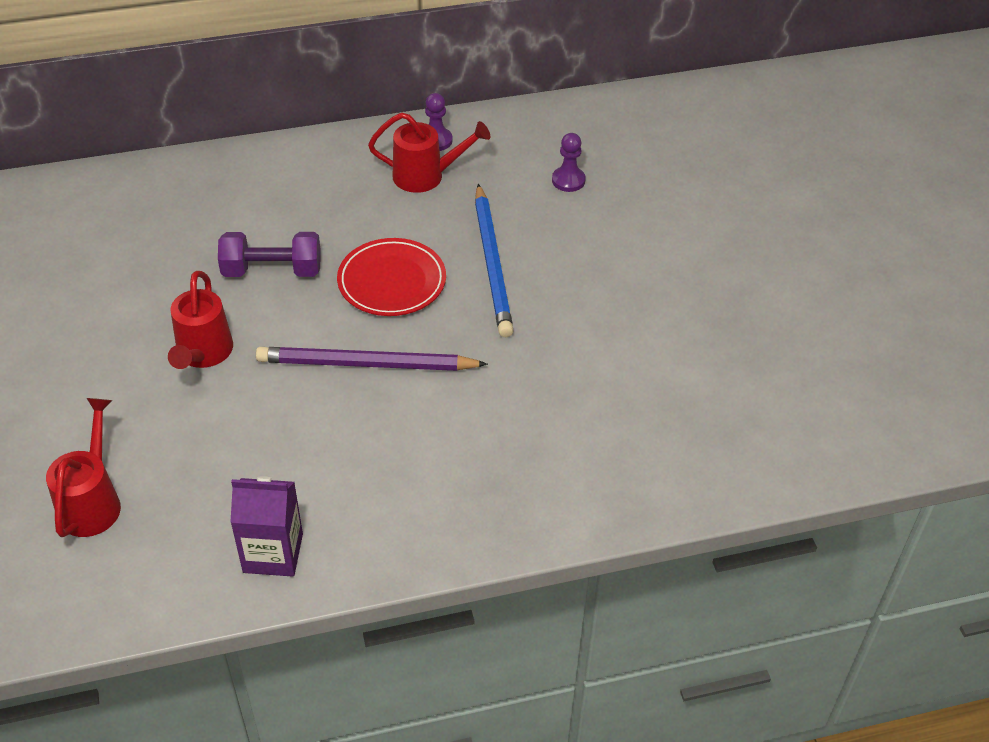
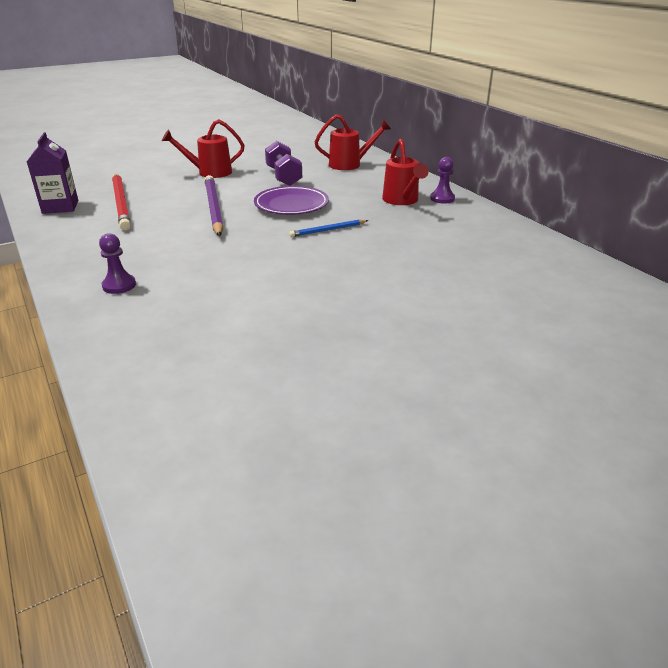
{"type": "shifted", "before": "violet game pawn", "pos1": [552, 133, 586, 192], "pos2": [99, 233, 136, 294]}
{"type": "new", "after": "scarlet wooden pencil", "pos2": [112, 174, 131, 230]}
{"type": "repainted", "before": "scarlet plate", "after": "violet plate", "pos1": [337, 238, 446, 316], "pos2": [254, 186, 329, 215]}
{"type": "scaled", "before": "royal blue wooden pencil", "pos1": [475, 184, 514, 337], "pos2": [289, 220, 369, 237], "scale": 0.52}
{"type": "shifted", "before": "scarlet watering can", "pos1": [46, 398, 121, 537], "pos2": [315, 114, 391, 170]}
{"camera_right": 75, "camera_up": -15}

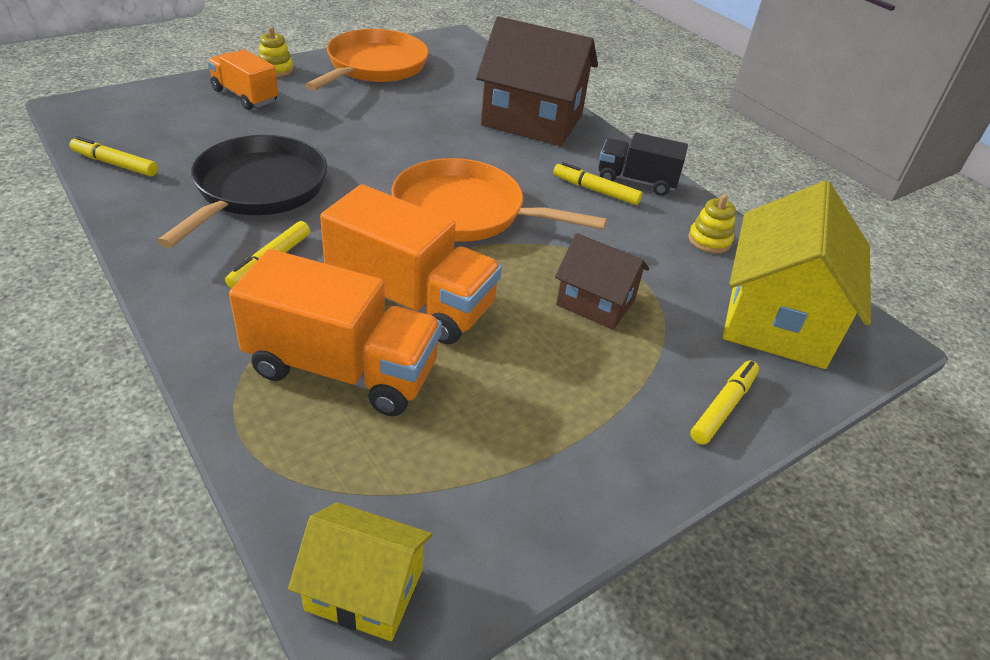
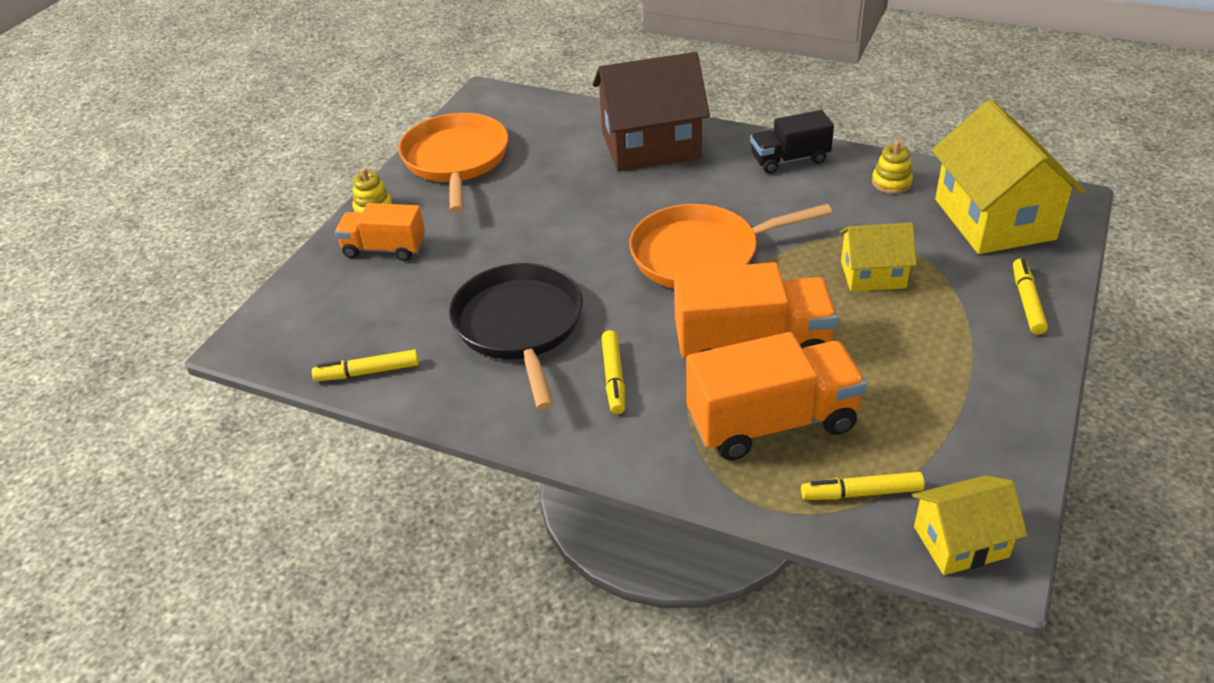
{"type": "shifted", "before": "golden marker", "pos1": [553, 162, 642, 205], "pos2": [801, 472, 925, 500]}
{"type": "repainted", "before": "brown cottage", "after": "golden cottage", "pos1": [555, 233, 649, 330], "pos2": [840, 222, 917, 292]}
{"camera_right": -25, "camera_up": 0}

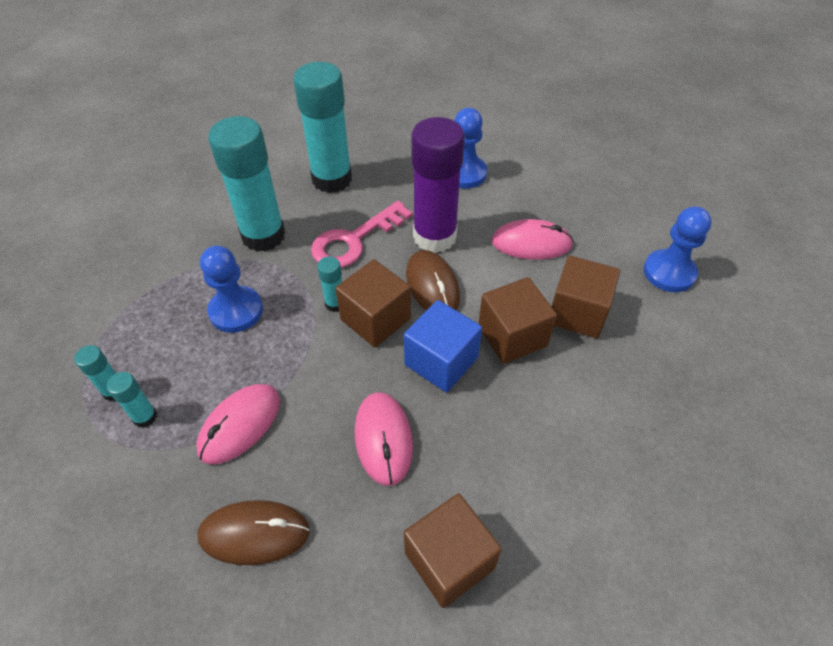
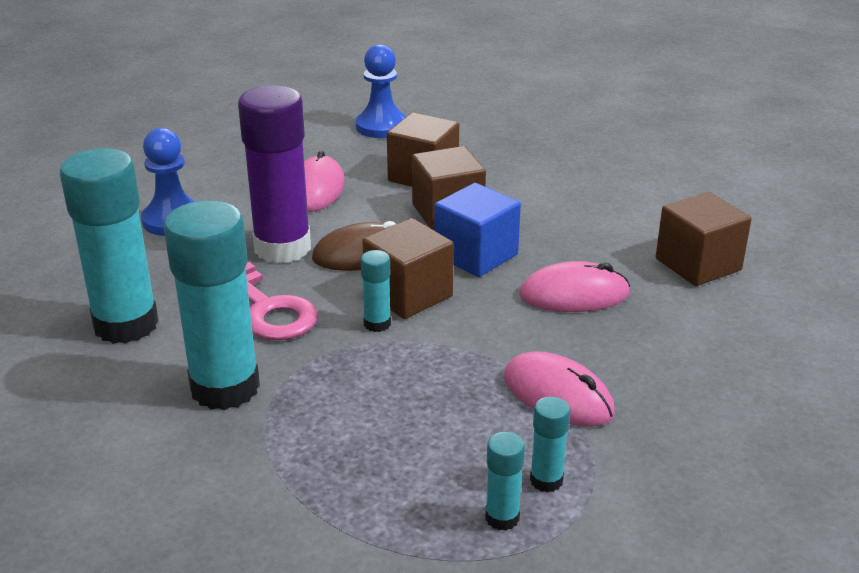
{"type": "gone", "before": "brown computer mouse", "pos1": [197, 500, 310, 565]}
{"type": "gone", "before": "royal blue game pawn", "pos1": [200, 246, 263, 333]}
{"camera_right": -85, "camera_up": -20}

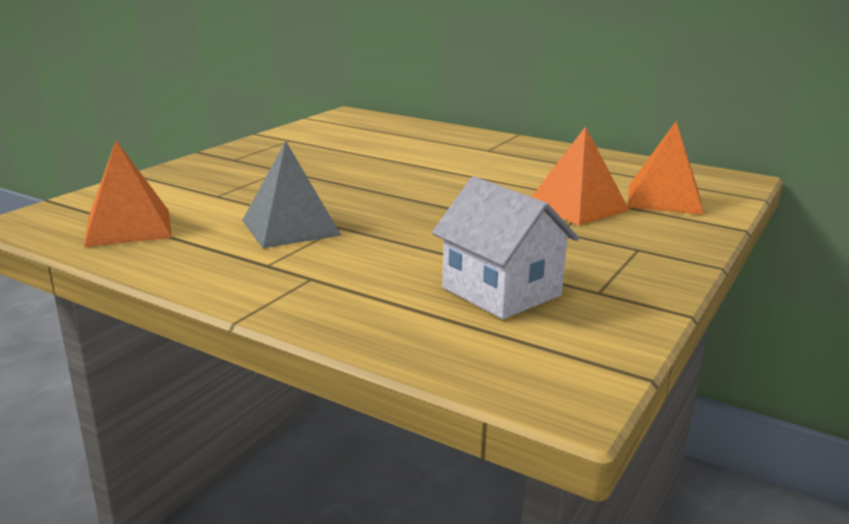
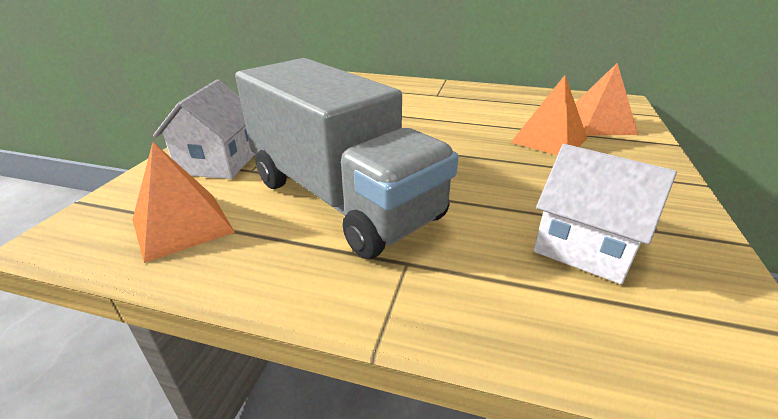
{"type": "new", "after": "snow-white cottage", "pos2": [153, 79, 255, 179]}
{"type": "swapped", "before": "ash-grey solid pyramid", "after": "ash-grey lorry", "pos1": [242, 141, 342, 248], "pos2": [235, 58, 458, 259]}
{"camera_right": -15, "camera_up": 10}

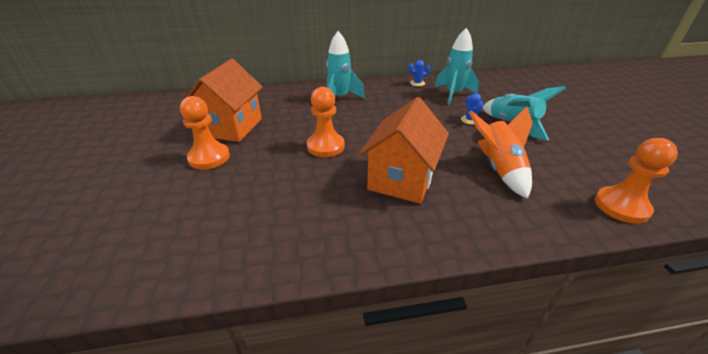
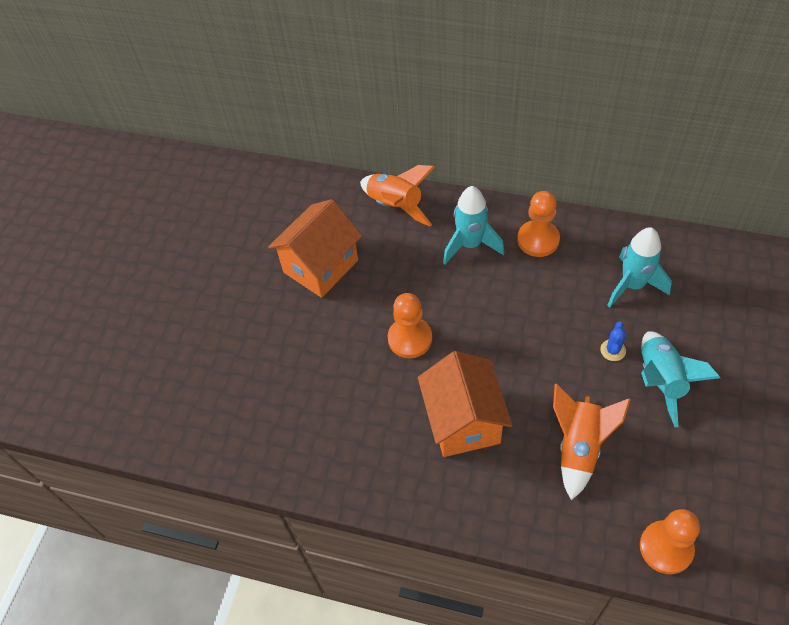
{"type": "new", "after": "orange-coloured spaceship", "pos2": [360, 165, 435, 226]}
{"type": "rotated", "before": "orange-coloured cottage", "pos1": [360, 97, 449, 204], "pos2": [418, 351, 513, 457], "turn": -60}
{"type": "shifted", "before": "orange-coloured game pawn", "pos1": [180, 96, 230, 170], "pos2": [517, 191, 560, 257]}
{"type": "gone", "before": "royal blue saguaro cactus", "pos1": [409, 60, 430, 86]}
{"camera_right": 30, "camera_up": 20}

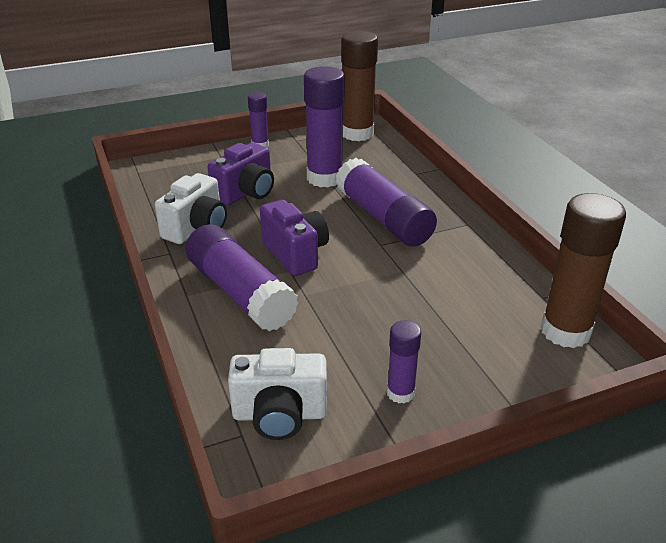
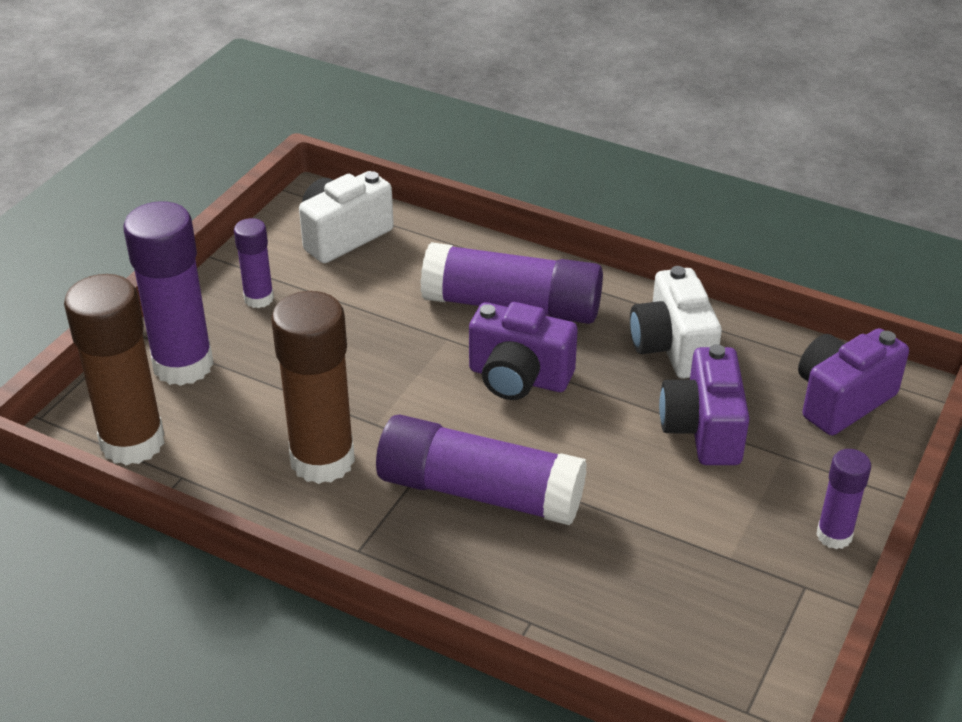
{"type": "shifted", "before": "violet glue", "pos1": [304, 66, 345, 188], "pos2": [124, 201, 214, 386]}
{"type": "shifted", "before": "brown glue", "pos1": [341, 31, 378, 141], "pos2": [271, 291, 355, 484]}
{"type": "new", "after": "violet camera", "pos2": [798, 328, 909, 435]}
{"camera_right": 140, "camera_up": 5}

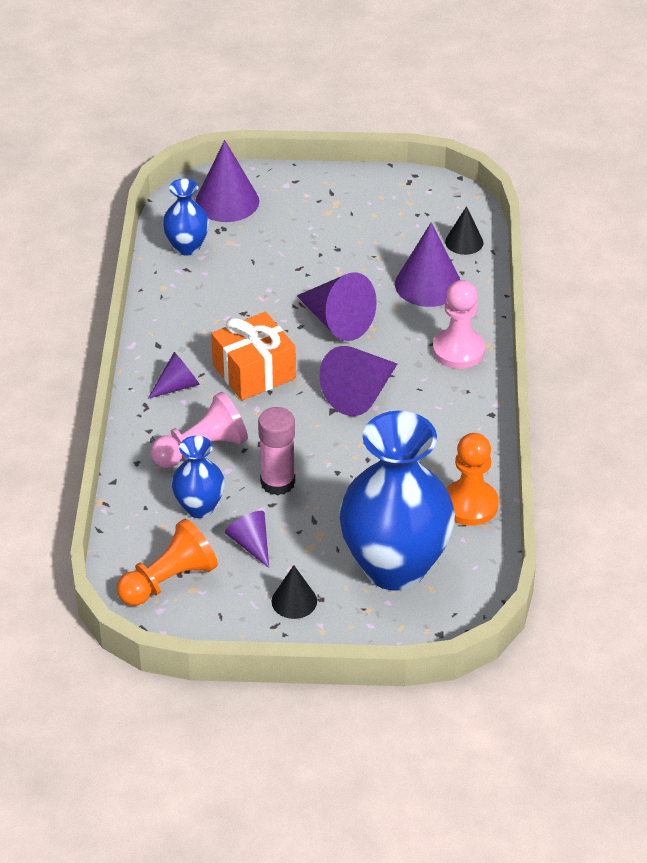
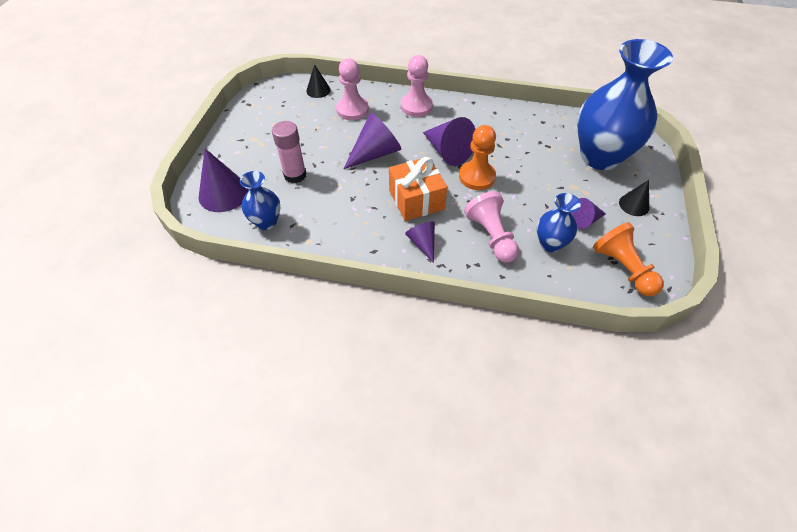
{"type": "shifted", "before": "pink glue", "pos1": [258, 407, 295, 495], "pos2": [272, 121, 307, 183]}
{"type": "swapped", "before": "violet cone", "after": "pink game pawn", "pos1": [395, 222, 460, 307], "pos2": [336, 58, 369, 120]}
{"type": "shifted", "before": "orange-coloured game pawn", "pos1": [446, 433, 499, 526], "pos2": [459, 125, 496, 190]}
{"camera_right": -80, "camera_up": 10}

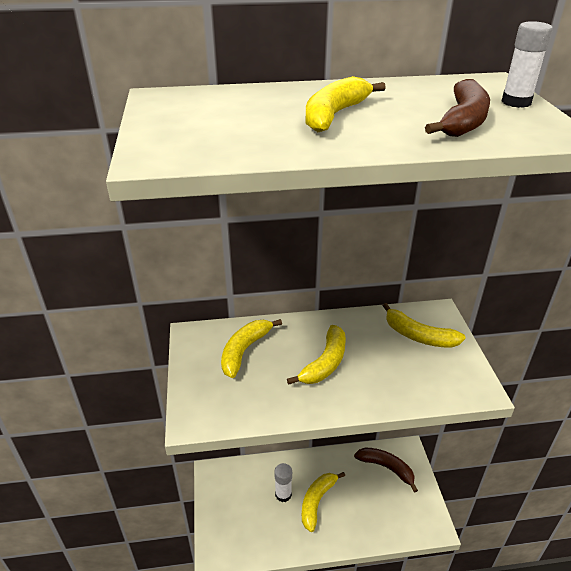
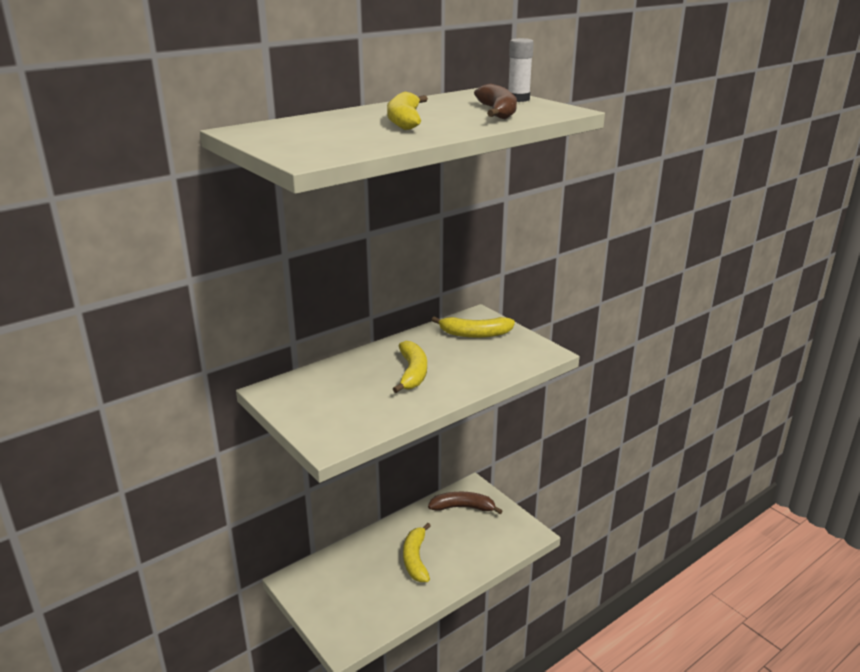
{"type": "gone", "before": "golden banana fruit", "pos1": [221, 319, 282, 378]}
{"type": "gone", "before": "snow-white glue", "pos1": [274, 463, 292, 502]}
{"camera_right": -30, "camera_up": -10}

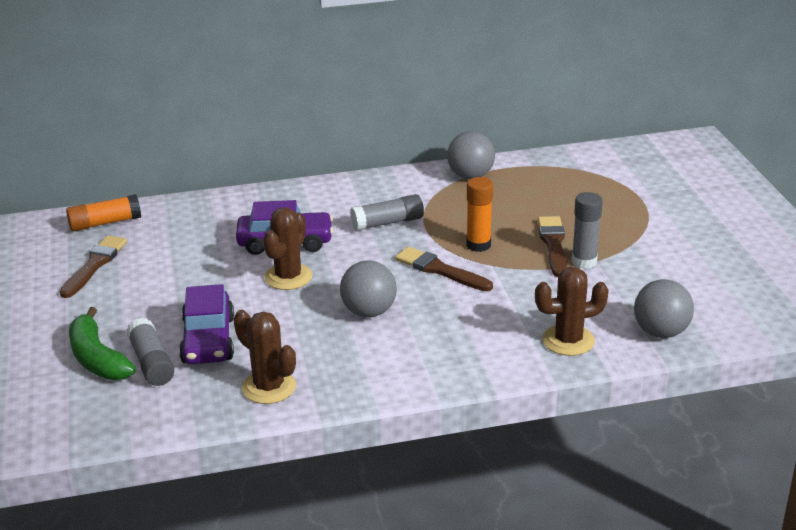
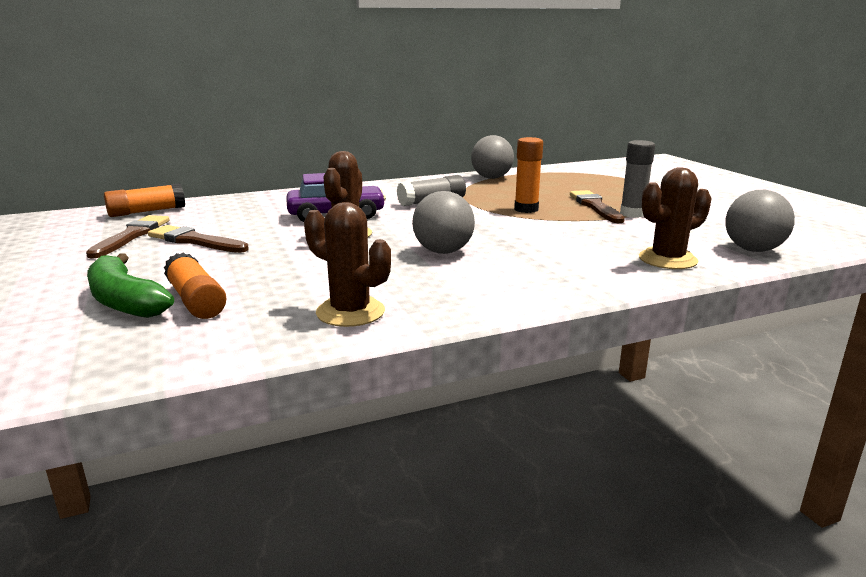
{"type": "shifted", "before": "brown brush", "pos1": [395, 247, 493, 291], "pos2": [148, 225, 249, 253]}
{"type": "repainted", "before": "ash-grey glue", "after": "orange-coloured glue", "pos1": [127, 318, 174, 386], "pos2": [164, 252, 226, 319]}
{"type": "gone", "before": "violet automobile", "pos1": [179, 284, 234, 364]}
{"camera_right": -10, "camera_up": -10}

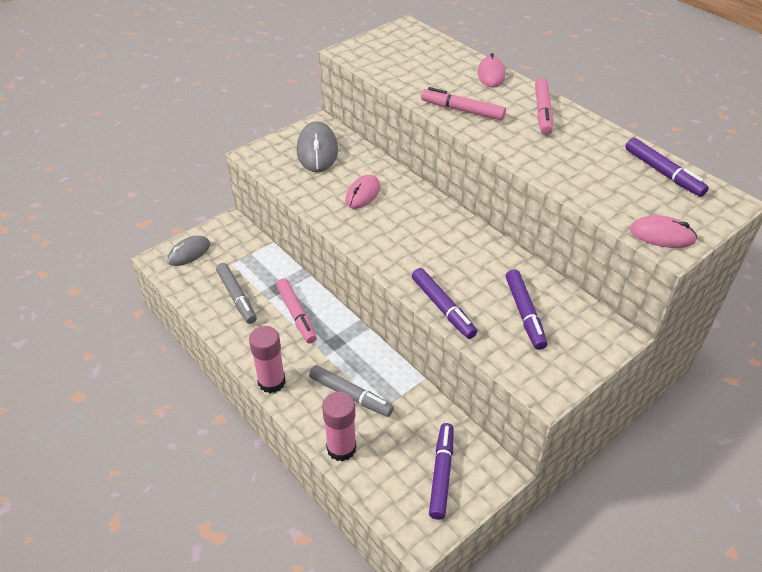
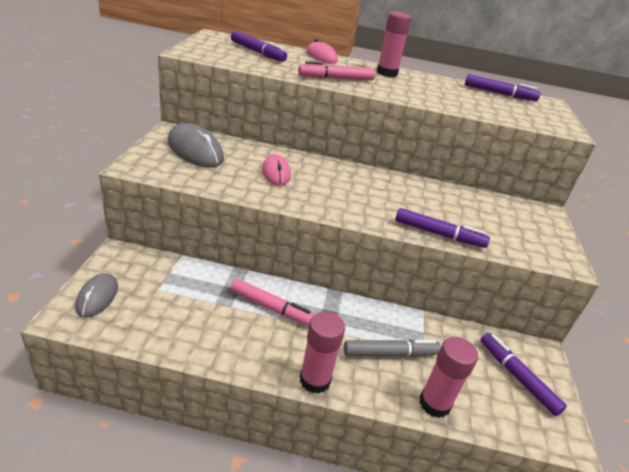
{"type": "shifted", "before": "violet marker", "pos1": [506, 269, 547, 350], "pos2": [231, 31, 287, 62]}
{"type": "swapped", "before": "pink marker", "after": "pink glue", "pos1": [535, 78, 553, 135], "pos2": [377, 12, 412, 77]}
{"type": "gone", "before": "ash-grey marker", "pos1": [216, 263, 257, 324]}
{"type": "gone", "before": "pink computer mouse", "pos1": [630, 215, 697, 248]}
{"camera_right": -45, "camera_up": -10}

